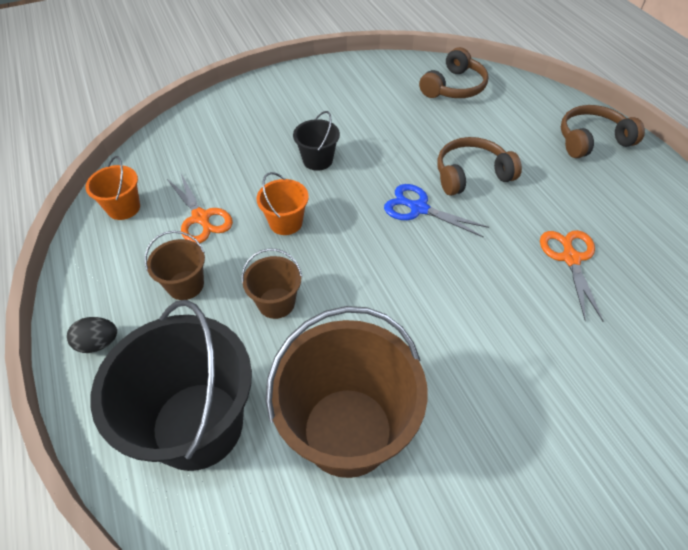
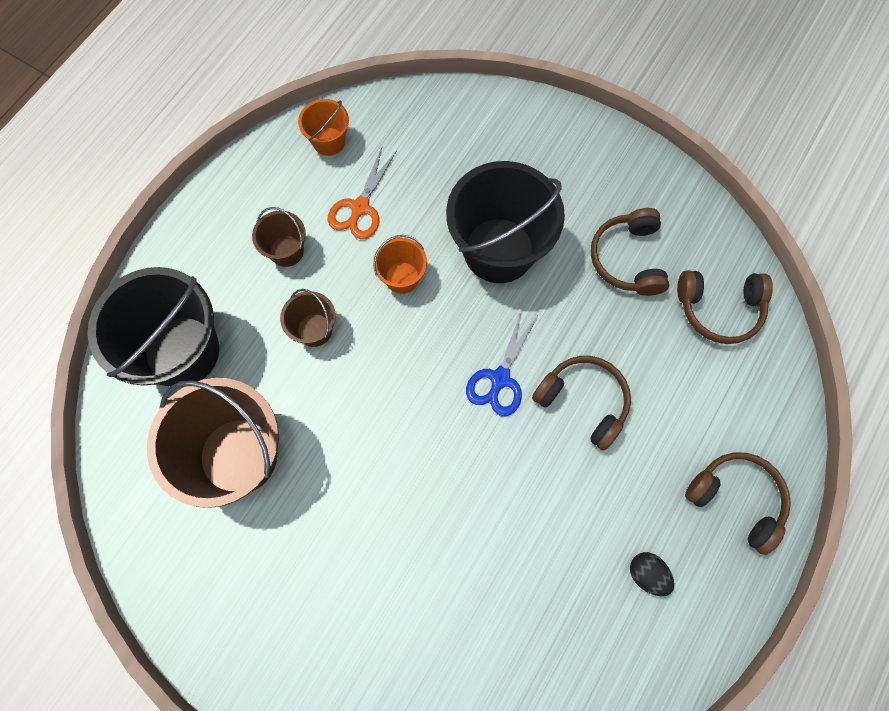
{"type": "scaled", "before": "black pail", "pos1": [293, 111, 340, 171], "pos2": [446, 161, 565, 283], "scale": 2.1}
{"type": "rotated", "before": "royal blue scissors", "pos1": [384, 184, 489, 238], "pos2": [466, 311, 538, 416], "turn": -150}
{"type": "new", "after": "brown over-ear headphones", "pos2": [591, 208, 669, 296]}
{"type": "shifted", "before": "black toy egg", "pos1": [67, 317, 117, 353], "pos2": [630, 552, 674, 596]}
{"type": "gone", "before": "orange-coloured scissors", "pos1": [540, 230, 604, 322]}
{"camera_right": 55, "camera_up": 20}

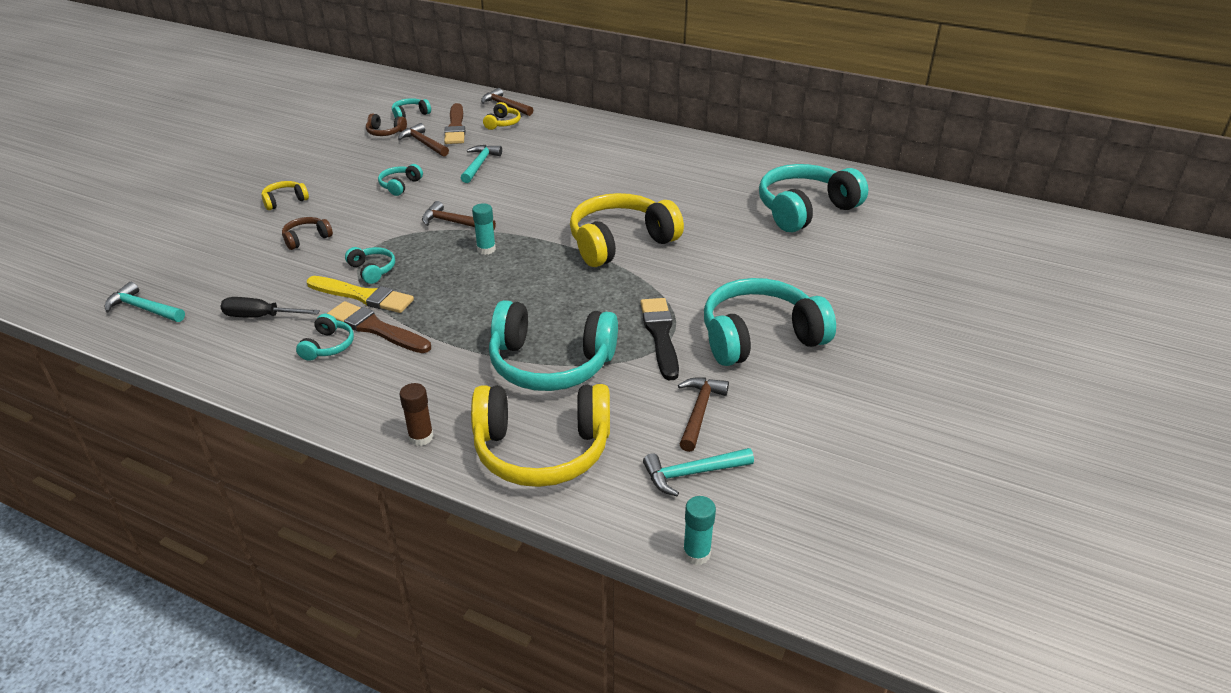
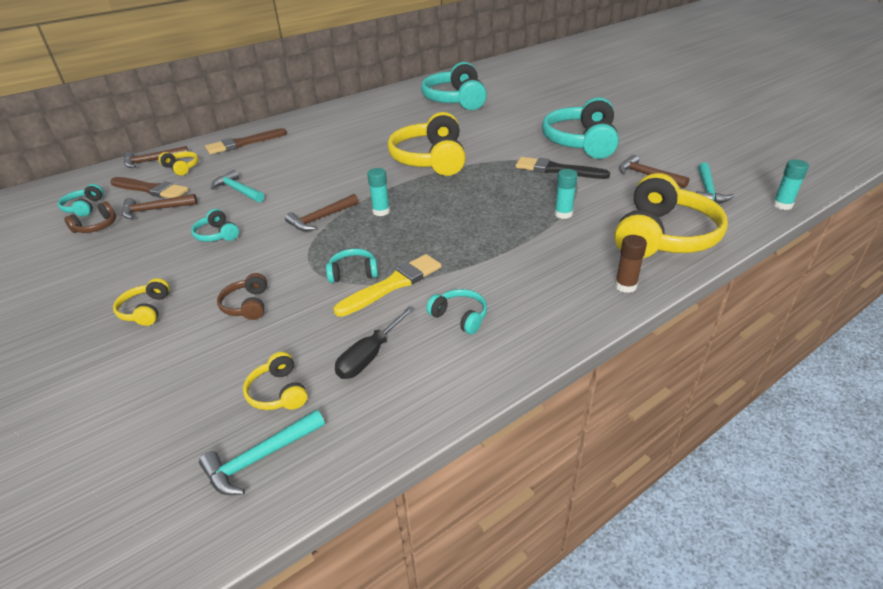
{"type": "shifted", "before": "brown brush", "pos1": [327, 301, 431, 353], "pos2": [205, 128, 287, 154]}
{"type": "new", "after": "golden over-ear headphones", "pos2": [243, 352, 308, 410]}
{"type": "swapped", "before": "aqua over-ear headphones", "after": "aqua glue", "pos1": [489, 300, 618, 391], "pos2": [554, 169, 578, 219]}
{"camera_right": -60, "camera_up": 0}

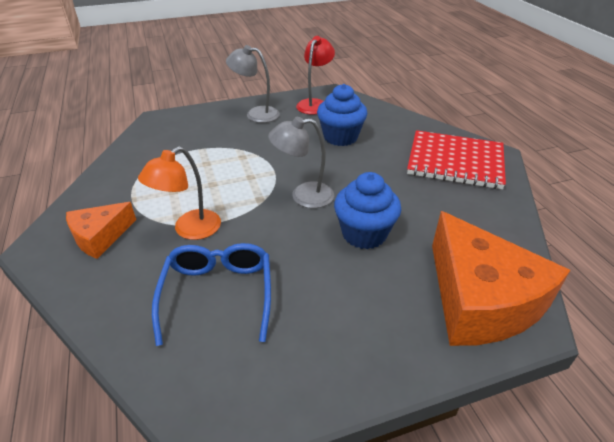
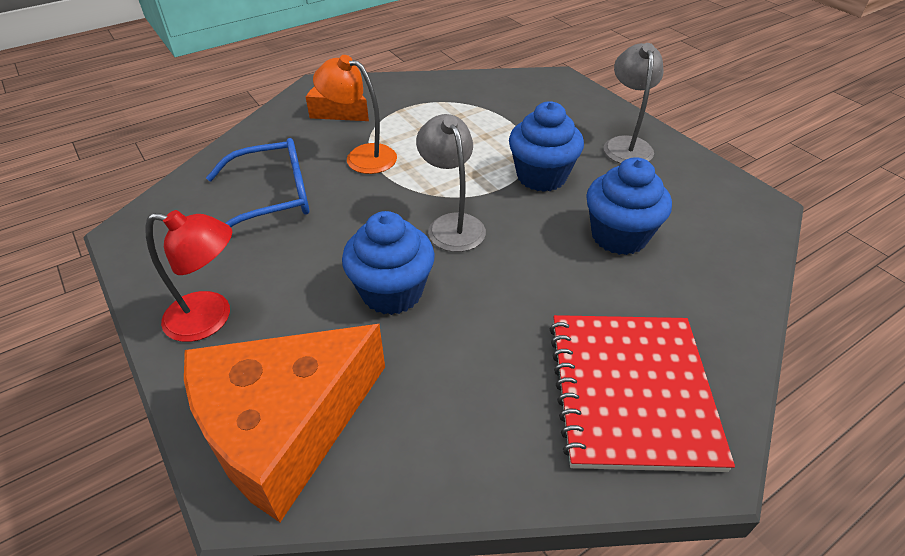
{"type": "shifted", "before": "scarlet reading lamp", "pos1": [296, 36, 335, 114], "pos2": [145, 210, 232, 342]}
{"type": "new", "after": "royal blue cupcake", "pos2": [509, 101, 584, 192]}
{"camera_right": 75, "camera_up": 5}

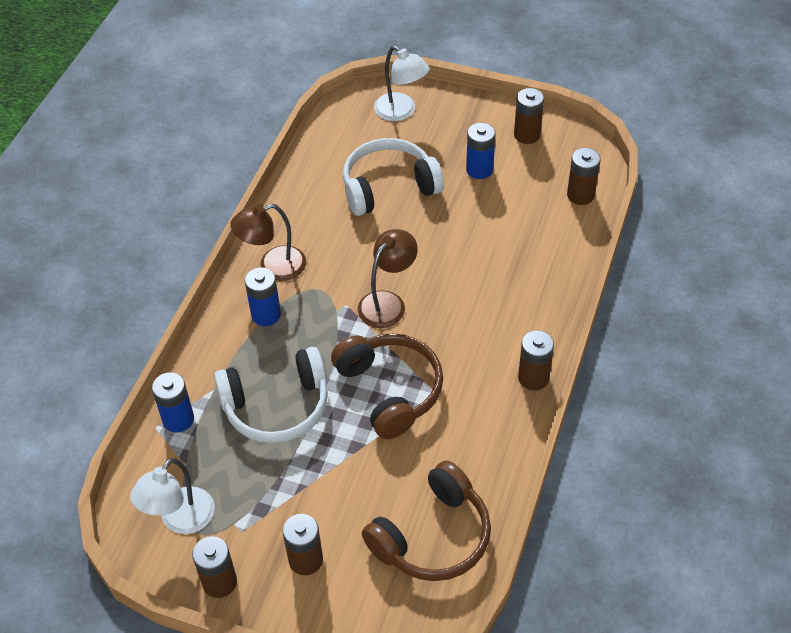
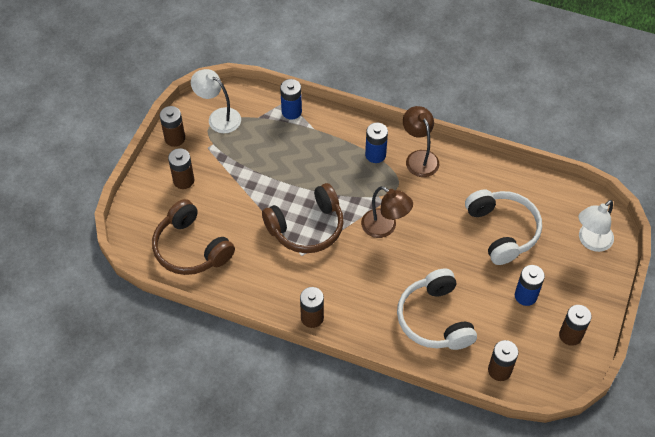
{"type": "shifted", "before": "snow-white over-ear headphones", "pos1": [214, 347, 328, 443], "pos2": [397, 269, 477, 350]}
{"camera_right": 90, "camera_up": 5}

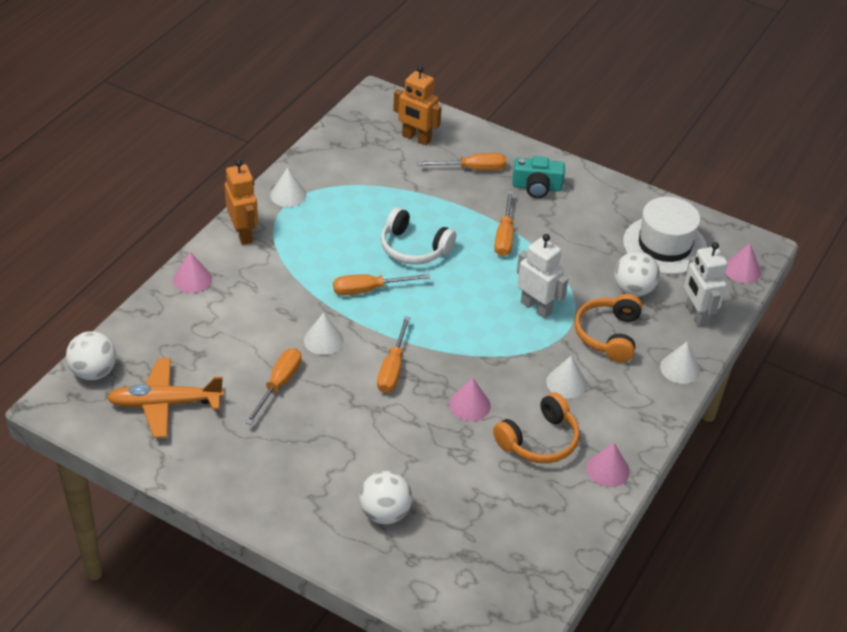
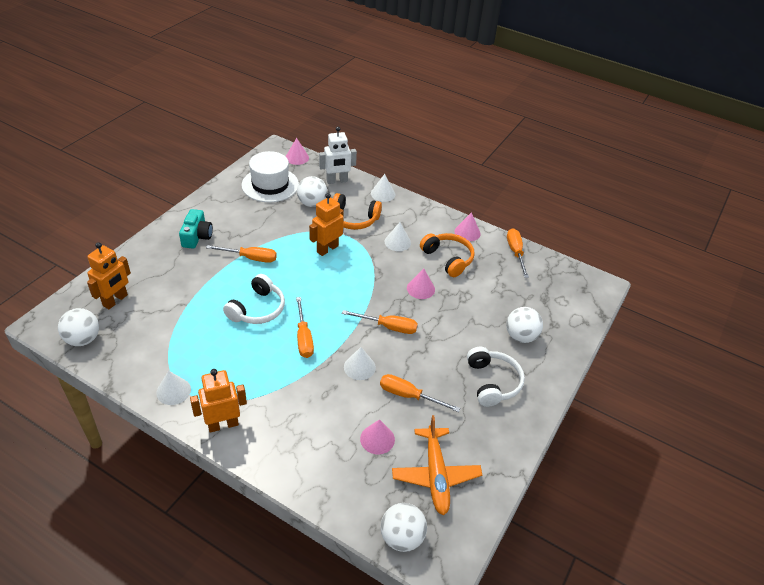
{"type": "new", "after": "snow-white sphere", "pos2": [58, 308, 99, 346]}
{"type": "repainted", "before": "snow-white toy robot", "after": "orange-coloured toy robot", "pos1": [517, 234, 568, 318], "pos2": [309, 193, 344, 256]}
{"type": "shifted", "before": "pink cone", "pos1": [173, 252, 212, 293], "pos2": [360, 419, 395, 454]}
{"type": "new", "after": "snow-white over-ear headphones", "pos2": [467, 347, 525, 407]}
{"type": "shifted", "before": "orange-coloured flat screwdriver", "pos1": [417, 153, 506, 170], "pos2": [507, 228, 529, 278]}
{"camera_right": -90, "camera_up": 0}

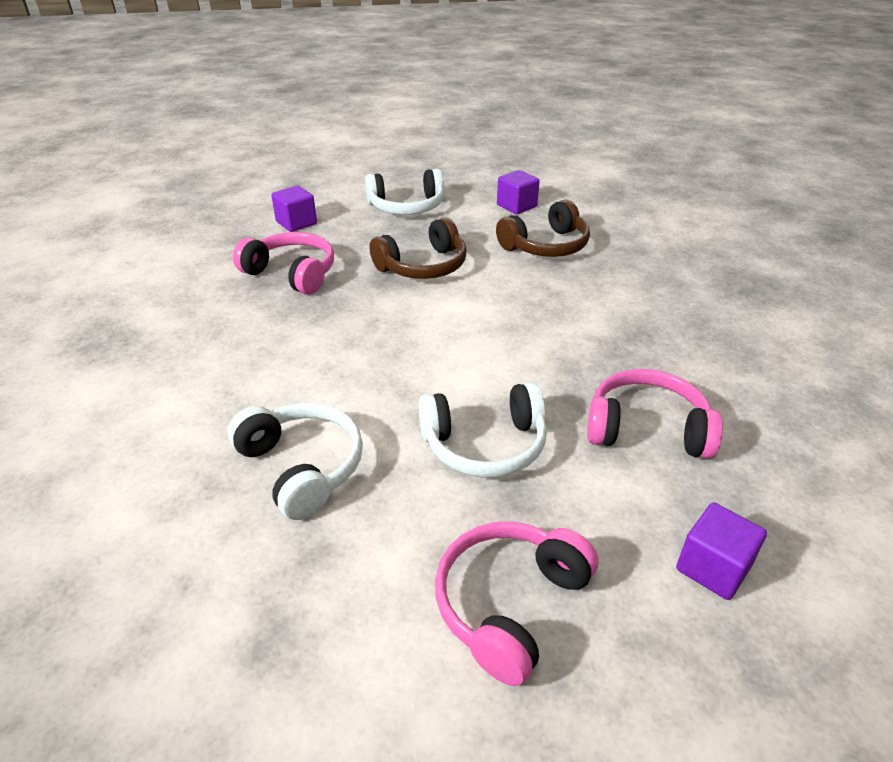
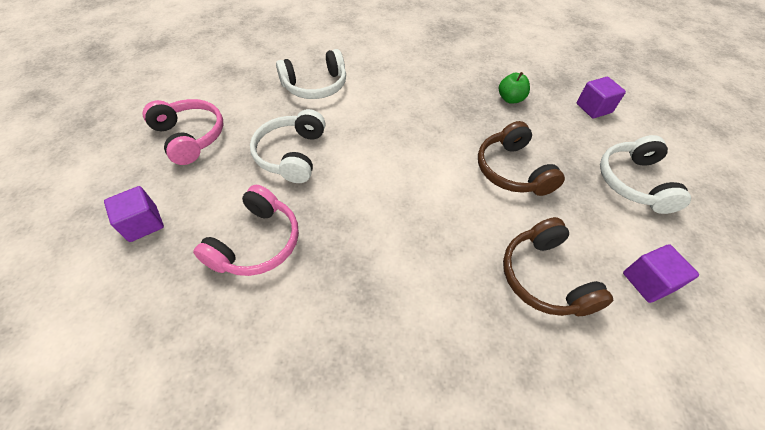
{"type": "swapped", "before": "pink over-ear headphones", "after": "leaf-green apple fruit", "pos1": [233, 232, 334, 295], "pos2": [499, 72, 530, 103]}
{"camera_right": 105, "camera_up": 15}

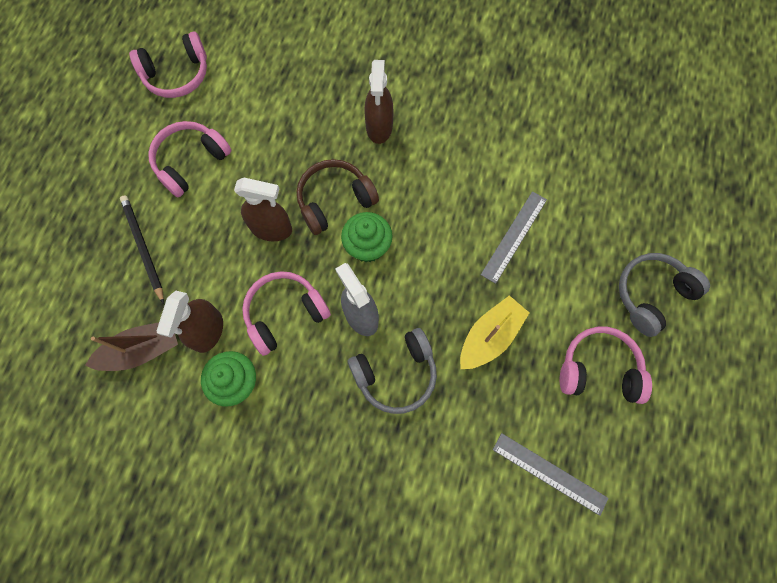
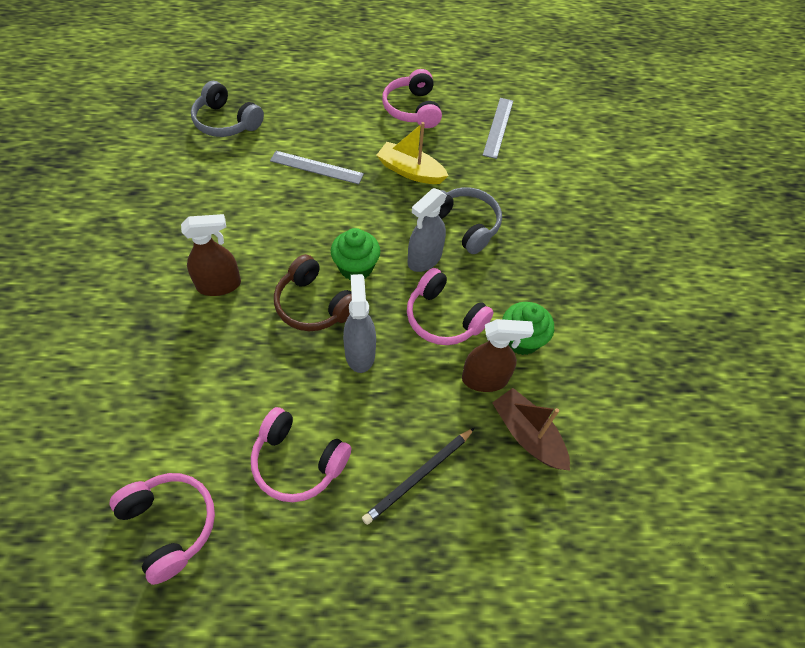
{"type": "shifted", "before": "ash-grey over-ear headphones", "pos1": [619, 253, 710, 337], "pos2": [191, 81, 264, 137]}
{"type": "repainted", "before": "brown spray cleaner", "after": "ash-grey spray cleaner", "pos1": [234, 178, 292, 241], "pos2": [343, 274, 376, 373]}
{"camera_right": -110, "camera_up": -15}

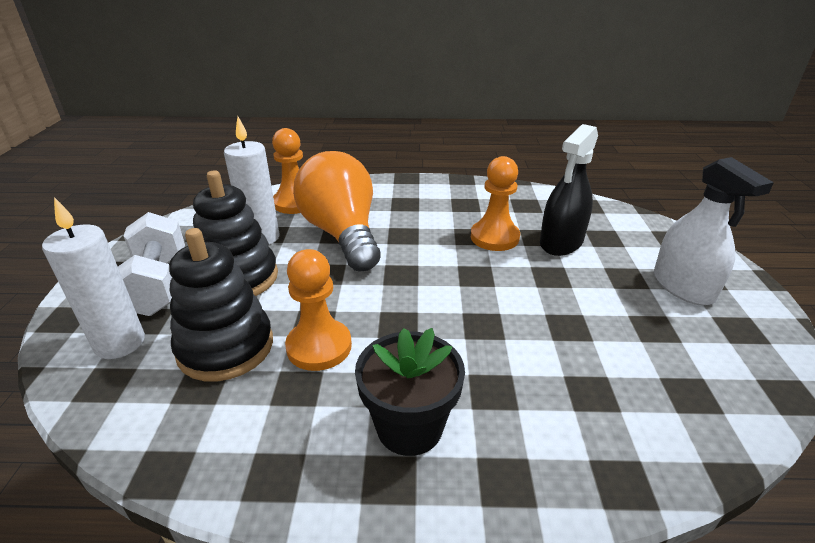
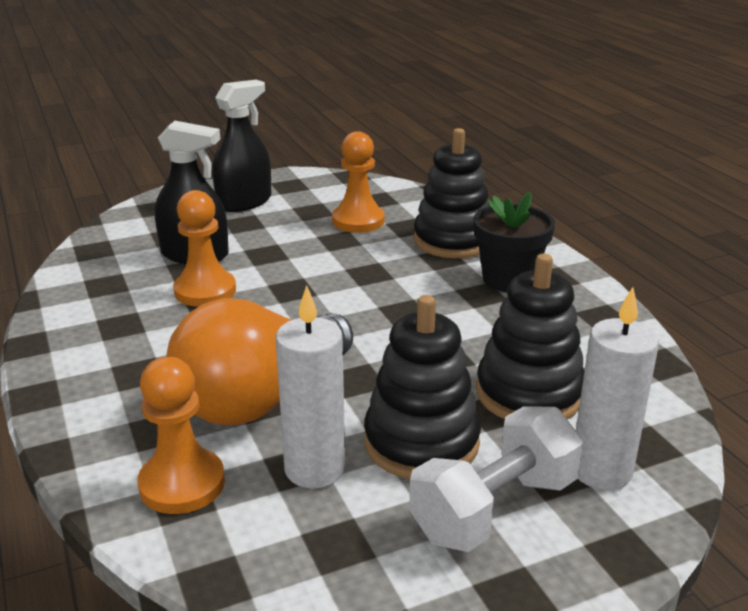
{"type": "repainted", "before": "snow-white spray cleaner", "after": "black spray cleaner", "pos1": [654, 157, 774, 305], "pos2": [212, 80, 271, 212]}
{"type": "shifted", "before": "orange-coloured game pawn", "pos1": [285, 249, 352, 371], "pos2": [332, 131, 385, 233]}
{"type": "new", "after": "black stacking toy", "pos2": [413, 128, 490, 258]}
{"camera_right": -115, "camera_up": -5}

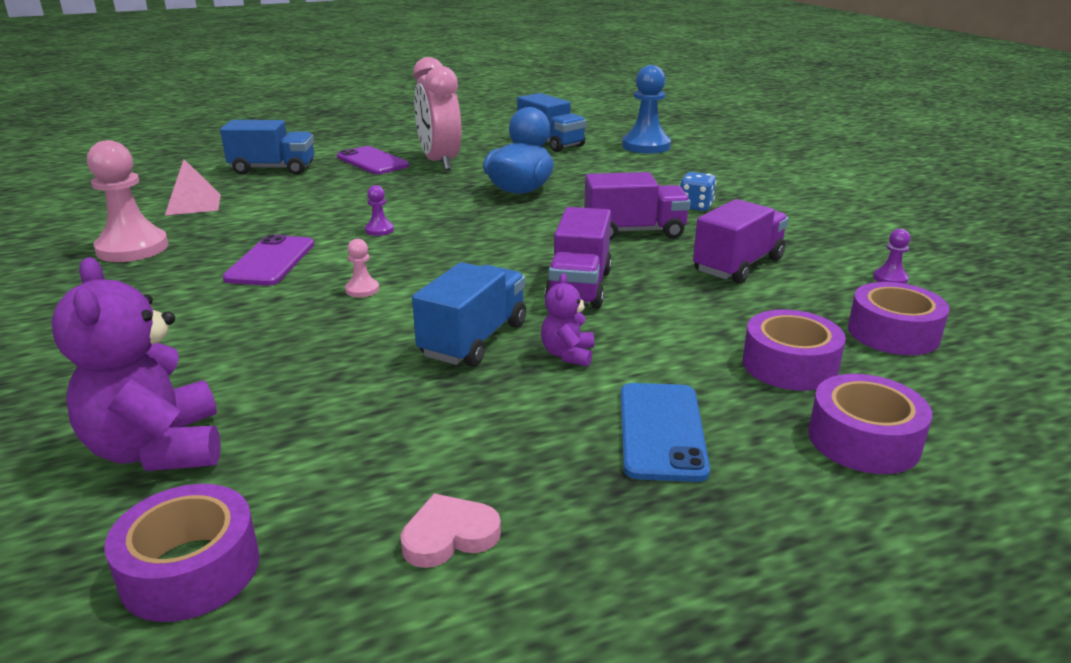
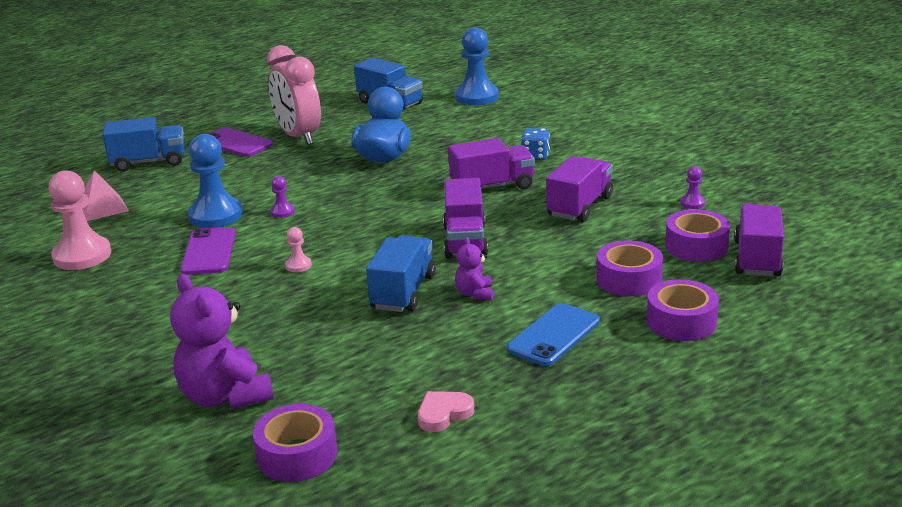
{"type": "new", "after": "royal blue game pawn", "pos2": [188, 134, 243, 228]}
{"type": "rotated", "before": "royal blue mobile phone", "pos1": [620, 383, 710, 482], "pos2": [507, 303, 600, 366], "turn": 45}
{"type": "new", "after": "violet lorry", "pos2": [734, 204, 784, 276]}
{"camera_right": -10, "camera_up": 0}

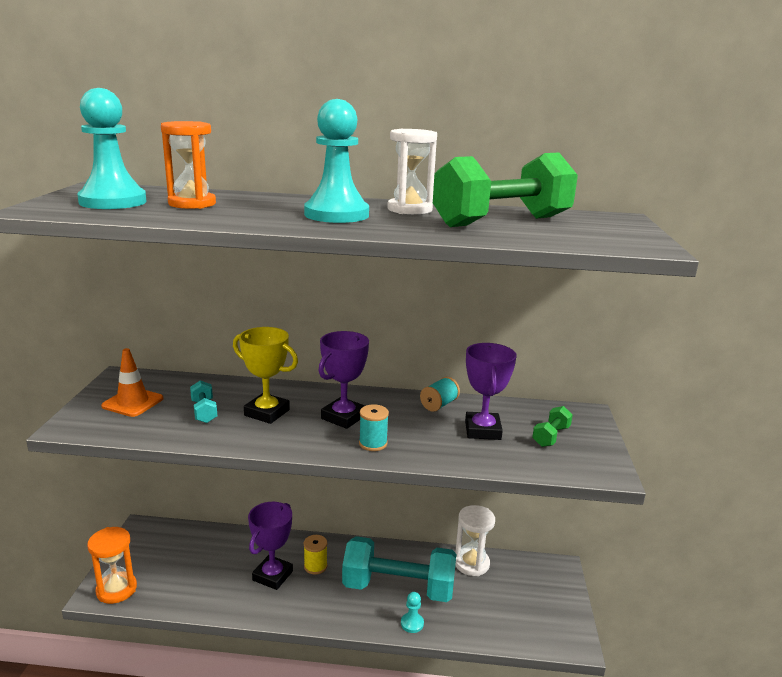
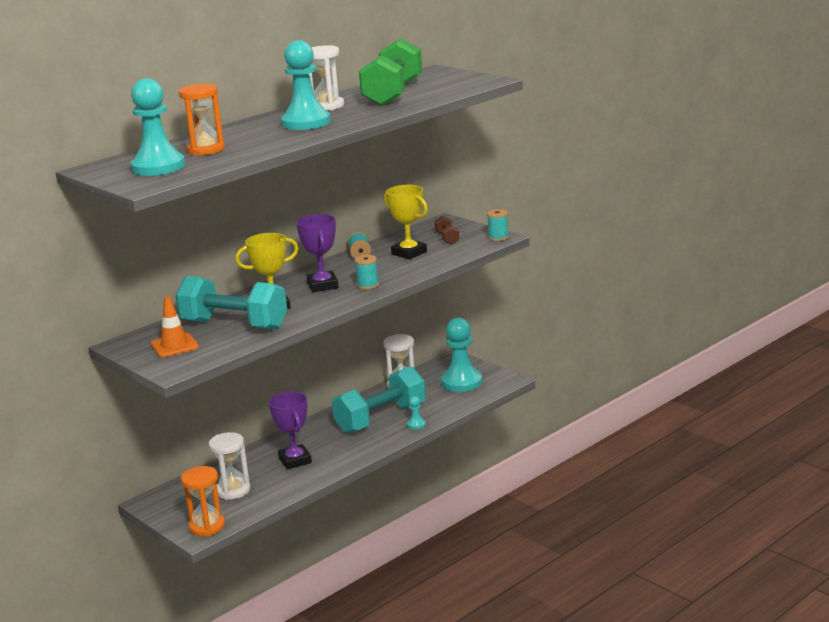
{"type": "scaled", "before": "aqua free weight", "pos1": [190, 380, 217, 423], "pos2": [175, 276, 287, 330], "scale": 2.36}
{"type": "new", "after": "snow-white hourglass", "pos2": [209, 432, 250, 500]}
{"type": "repainted", "before": "violet trophy", "after": "golden trophy", "pos1": [465, 343, 516, 440], "pos2": [384, 185, 428, 259]}
{"type": "repainted", "before": "leaf-green free weight", "after": "brown free weight", "pos1": [532, 406, 573, 447], "pos2": [435, 216, 459, 244]}
{"type": "new", "after": "aqua game pawn", "pos2": [441, 318, 482, 392]}
{"type": "new", "after": "aqua bobbin", "pos2": [487, 209, 509, 241]}
{"type": "gone", "before": "golden bobbin", "pos1": [304, 535, 327, 575]}
{"camera_right": -45, "camera_up": 0}

